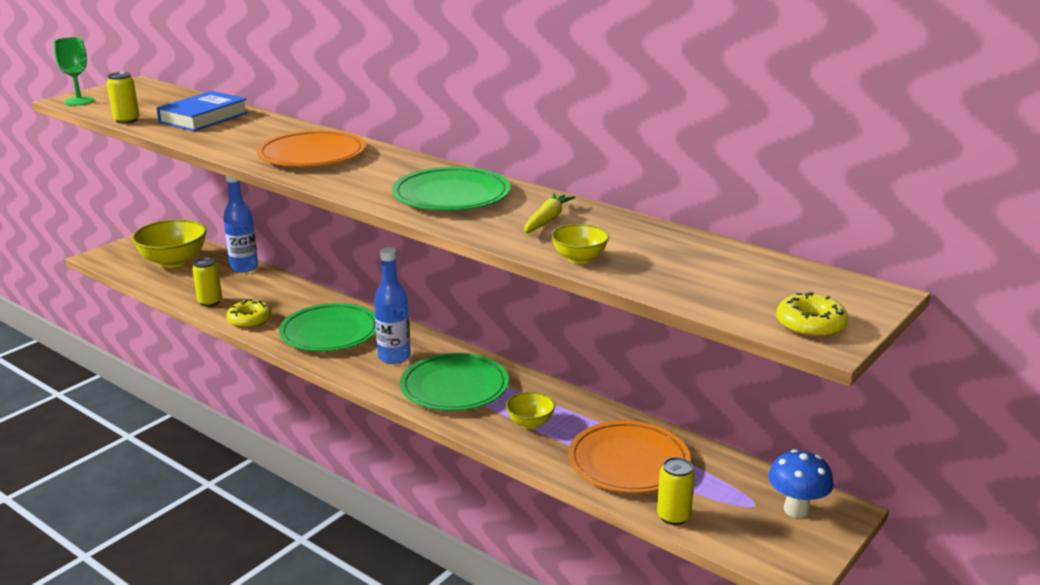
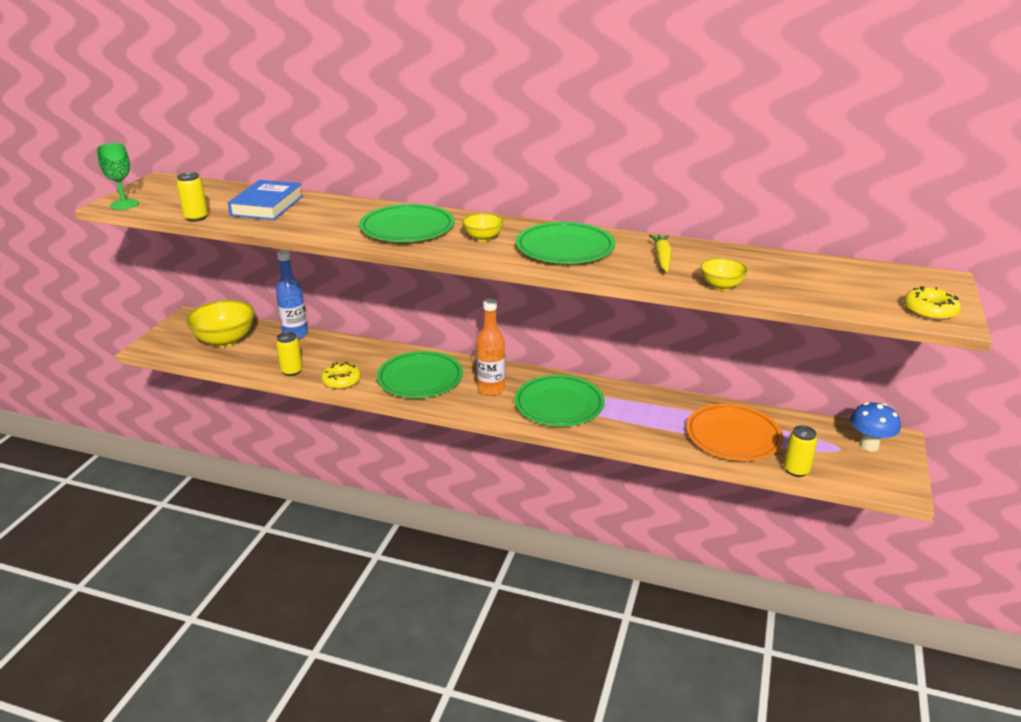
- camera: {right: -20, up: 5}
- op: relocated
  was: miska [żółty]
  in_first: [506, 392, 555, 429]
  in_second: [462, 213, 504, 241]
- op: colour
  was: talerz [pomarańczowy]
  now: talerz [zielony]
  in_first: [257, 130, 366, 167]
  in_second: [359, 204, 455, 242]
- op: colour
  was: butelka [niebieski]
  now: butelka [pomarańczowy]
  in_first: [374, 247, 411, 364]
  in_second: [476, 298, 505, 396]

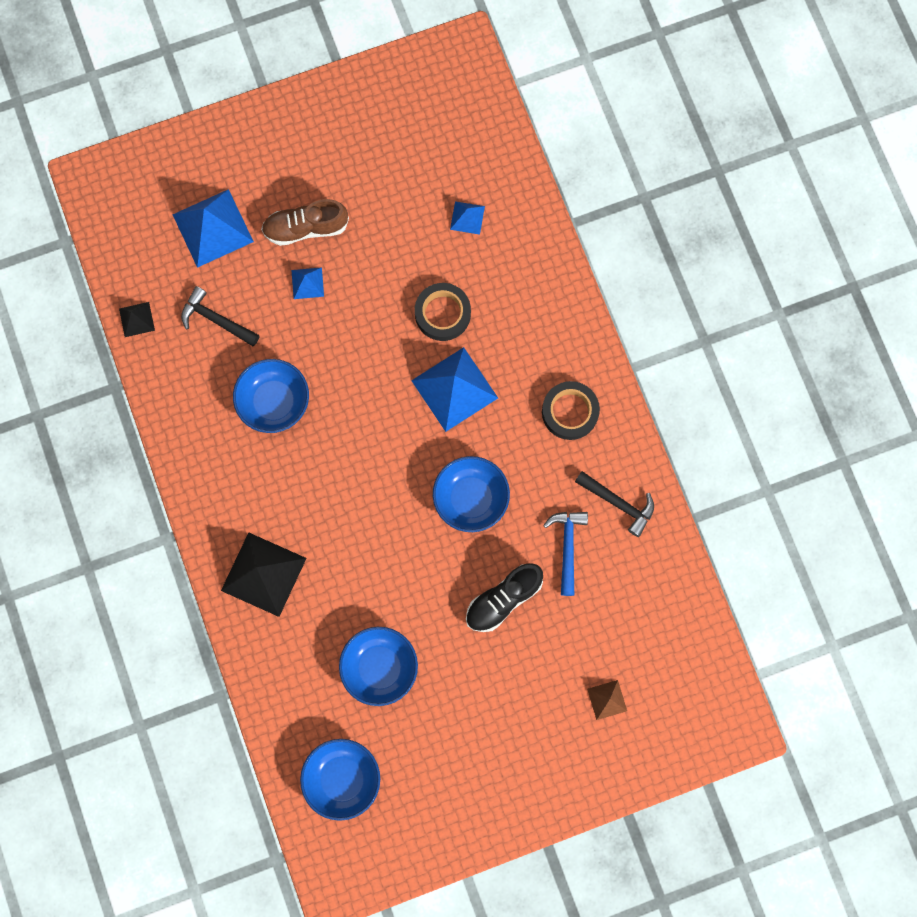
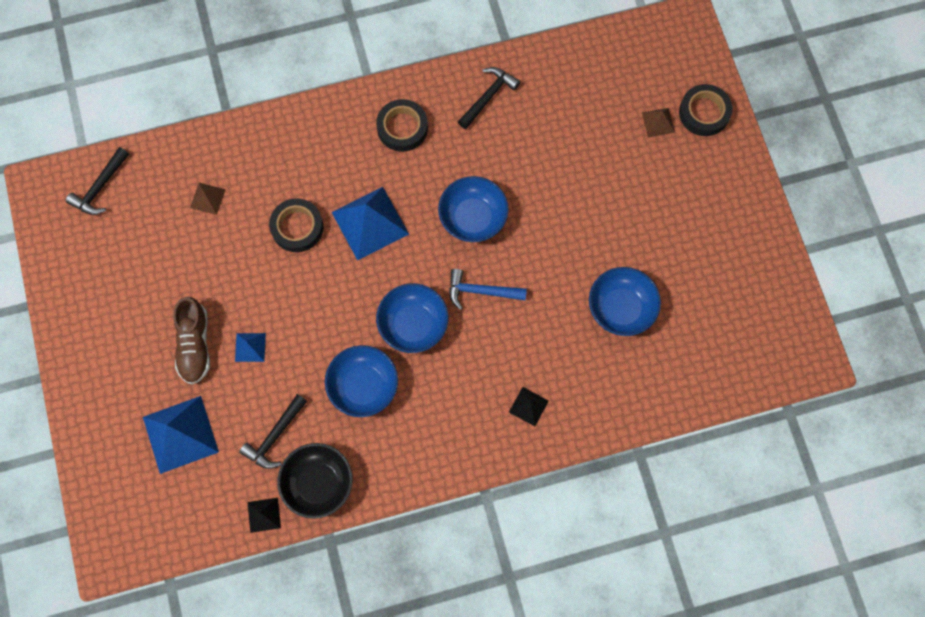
- camera: {right: -85, up: -5}
- op: missing
  was: but [czarny]
  in_first: [466, 563, 543, 632]
- op: appeared
  now: młotek [czarny]
  in_second: [66, 147, 129, 215]
- op: appeared
  now: miska [czarny]
  in_second: [277, 443, 353, 519]
- op: appeared
  now: taśma klejąca [czarny]
  in_second: [679, 84, 733, 136]
- op: relocated
  was: miska [niebieski]
  in_first: [300, 739, 380, 821]
  in_second: [376, 283, 448, 353]
- op: relocated
  was: młotek [niebieski]
  in_first: [543, 512, 588, 596]
  in_second: [449, 269, 527, 310]
- op: colour
  was: piramida [niebieski]
  now: piramida [brązowy]
  in_first: [450, 201, 485, 235]
  in_second: [190, 183, 226, 215]
- op: size
  was: piramida [czarny]
  in_first: [221, 532, 307, 617]
  in_second: [509, 387, 549, 426]
  ratio: 0.49

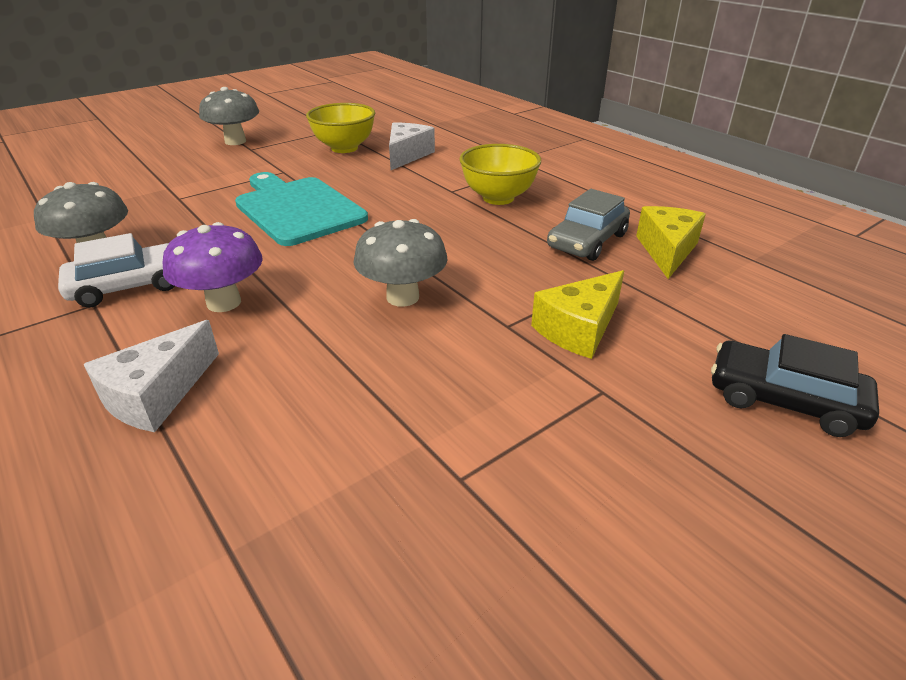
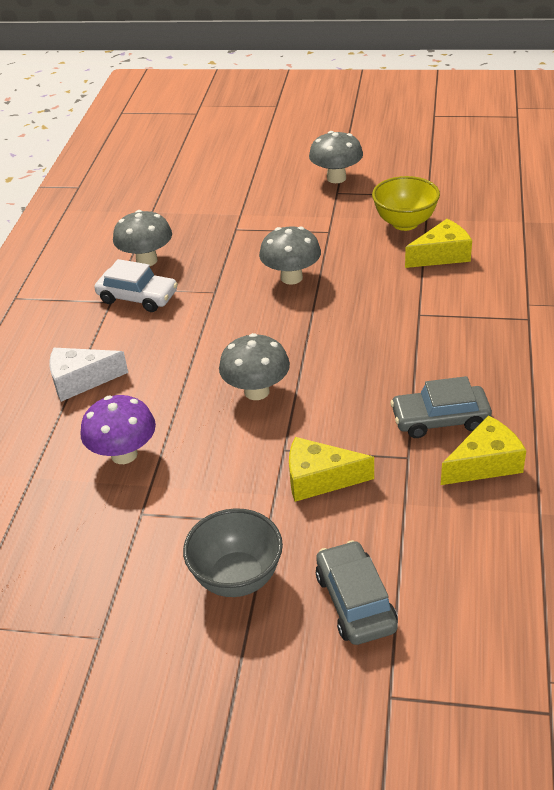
- camera: {right: 50, up: 5}
- op: missing
  was: miska [żółty]
  in_first: [459, 144, 541, 205]
- op: appeared
  now: miska [szary]
  in_second: [183, 508, 283, 597]
- op: relocated
  was: grzyb [fioletowy]
  in_first: [163, 222, 263, 312]
  in_second: [81, 395, 156, 464]
- op: exchanged
  was: deska do krojenia [turkusowy]
  now: grzyb [szary]
  in_first: [235, 172, 368, 246]
  in_second: [259, 226, 321, 285]
- op: colour
  was: ser [biały]
  now: ser [żółty]
  in_first: [389, 123, 435, 170]
  in_second: [405, 219, 472, 268]
- op: colour
  was: samochód [czarny]
  now: samochód [szary]
  in_first: [711, 334, 879, 437]
  in_second: [316, 540, 398, 645]

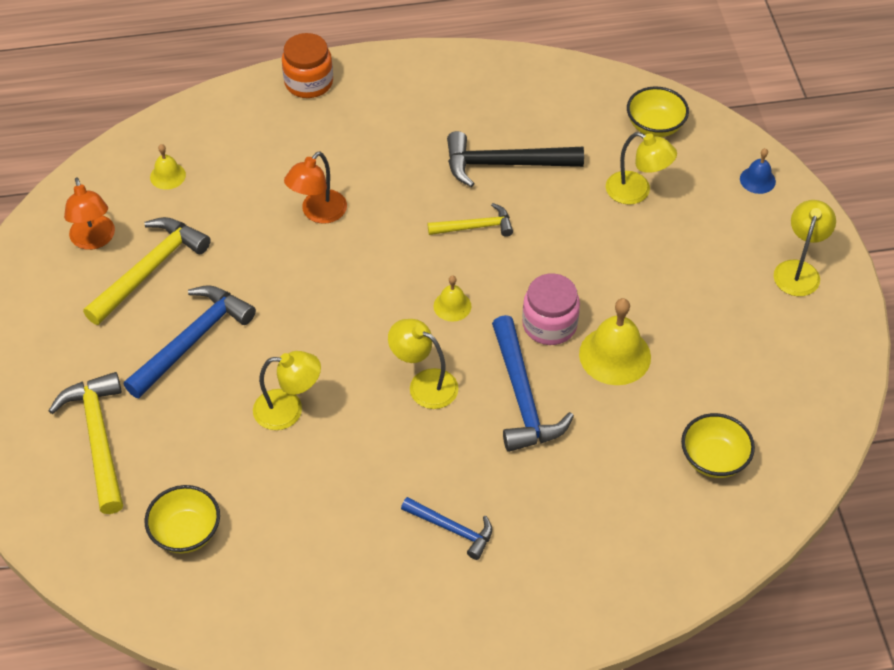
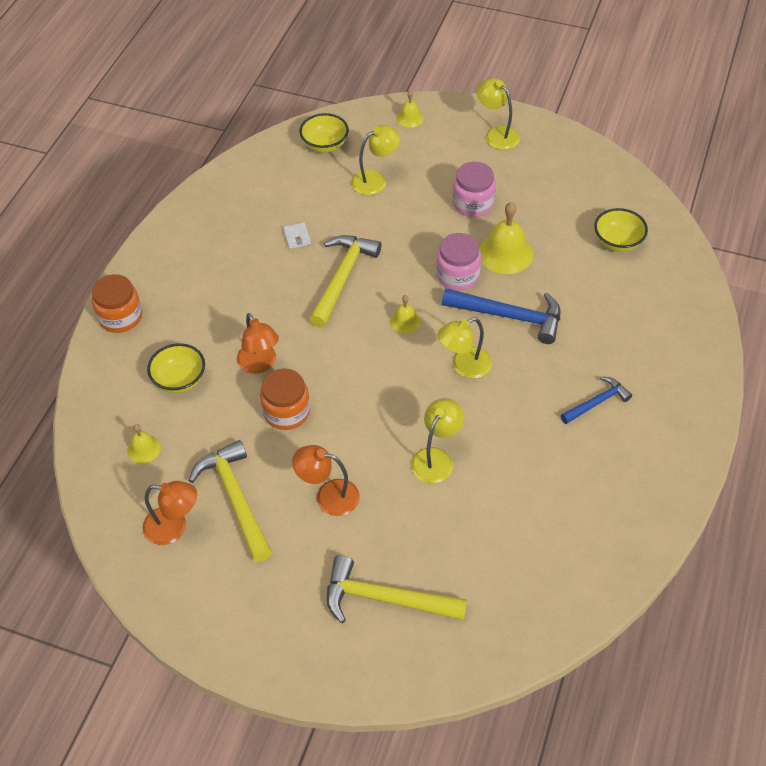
- camera: {right: -60, up: 0}
- op: appeared
  now: słoik [pomarańczowy]
  in_second: [260, 369, 310, 430]
- op: appeared
  now: słoik [różowy]
  in_second: [452, 162, 496, 217]
- op: relocated
  was: miska [żółty]
  in_first: [144, 485, 220, 553]
  in_second: [147, 343, 205, 393]
- op: exchanged
  was: młotek [niebieski]
  now: lampka [pomarańczowy]
  in_first: [123, 285, 256, 398]
  in_second: [292, 445, 360, 516]
- op: exchanged
  was: młotek [czarny]
  now: portfel [biały]
  in_first: [447, 131, 584, 187]
  in_second: [283, 222, 311, 249]
- op: colour
  was: dzwonek [niebieski]
  now: dzwonek [żółty]
  in_first: [740, 148, 776, 194]
  in_second: [397, 91, 424, 128]
- op: size
  was: młotek [żółty]
  in_first: [427, 203, 513, 237]
  in_second: [309, 235, 381, 328]
  ratio: 1.68

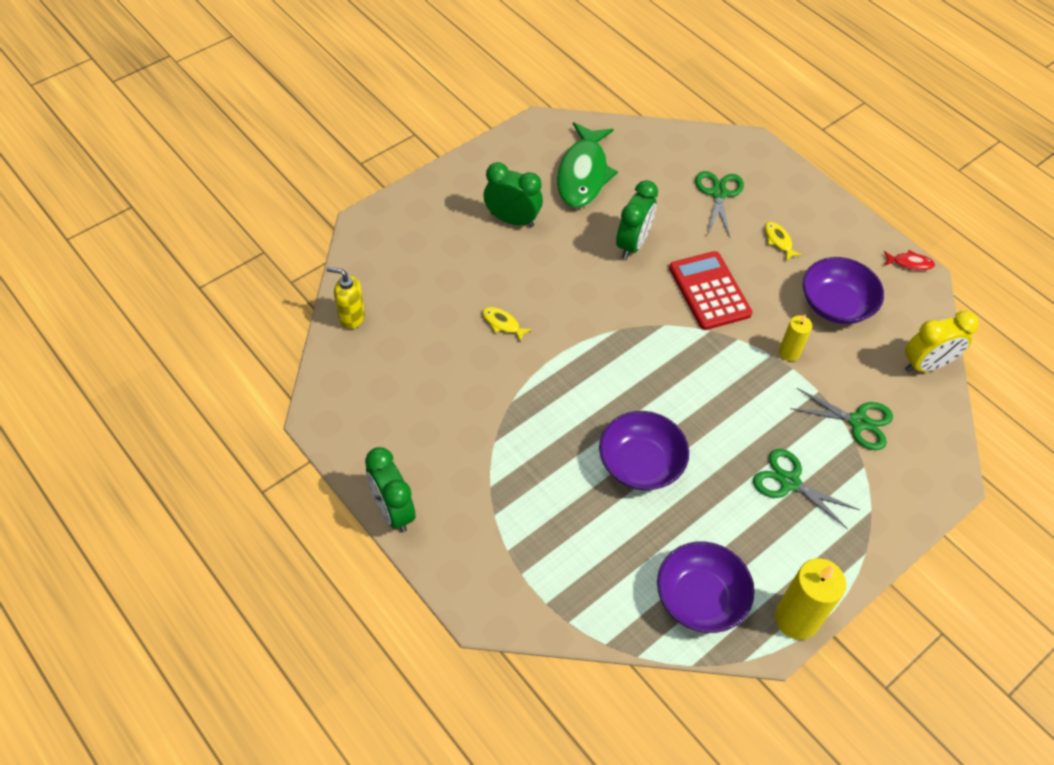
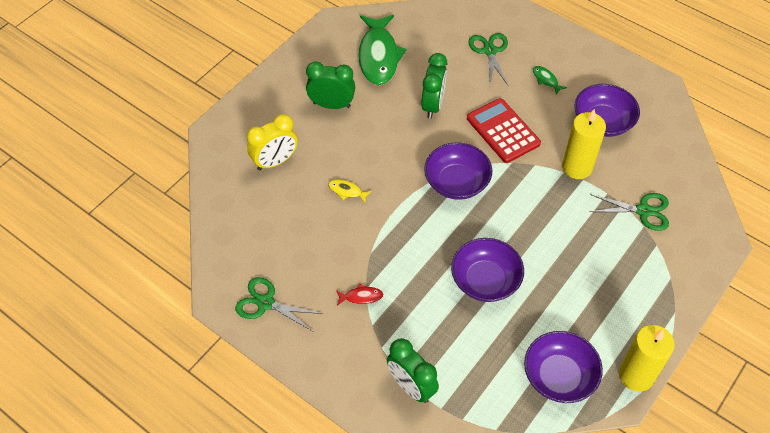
- camera: {right: -10, up: 0}
- op: missing
  was: dozownik mydła [żółty]
  in_first: [326, 267, 365, 329]
- op: appeared
  now: miska [fioletowy]
  in_second: [424, 142, 492, 200]
- op: relocated
  was: budzik [zielony]
  in_first: [365, 447, 415, 532]
  in_second: [387, 338, 439, 403]
- op: relocated
  was: nożyczki [zielony]
  in_first: [753, 449, 860, 529]
  in_second: [235, 277, 323, 331]
- op: relocated
  was: ryba [czerwony]
  in_first: [884, 250, 935, 271]
  in_second: [336, 284, 383, 305]
- op: relocated
  was: budzik [żółty]
  in_first: [905, 311, 979, 372]
  in_second: [247, 114, 298, 170]
- op: colour
  was: ryba [żółty]
  now: ryba [zielony]
  in_first: [765, 222, 802, 261]
  in_second: [533, 66, 567, 94]
- op: size
  was: świeca [żółty]
  in_first: [779, 314, 812, 361]
  in_second: [562, 109, 606, 179]
  ratio: 1.76

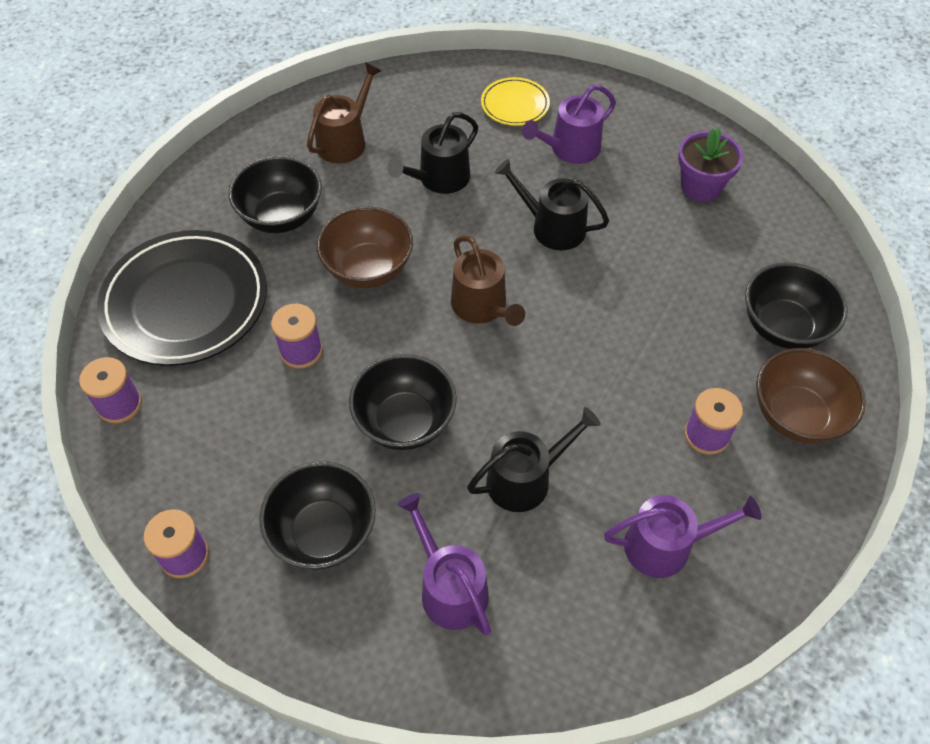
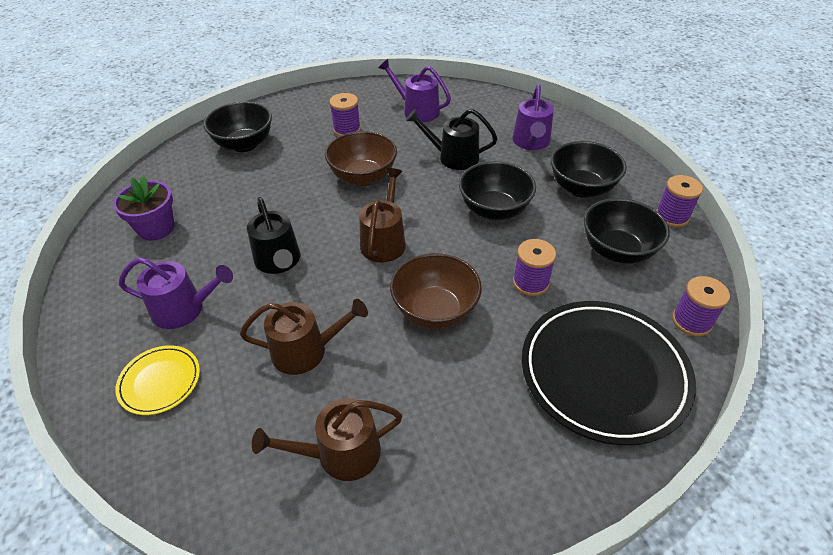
- camera: {right: -140, up: -10}
- op: relocated
  was: miska [czarny]
  in_first: [228, 156, 322, 233]
  in_second: [584, 198, 670, 264]
- op: relocated
  was: miska [brązowy]
  in_first: [756, 348, 866, 444]
  in_second: [325, 131, 397, 186]
- op: colour
  was: konewka [czarny]
  now: konewka [brązowy]
  in_first: [387, 112, 478, 194]
  in_second: [240, 299, 368, 375]

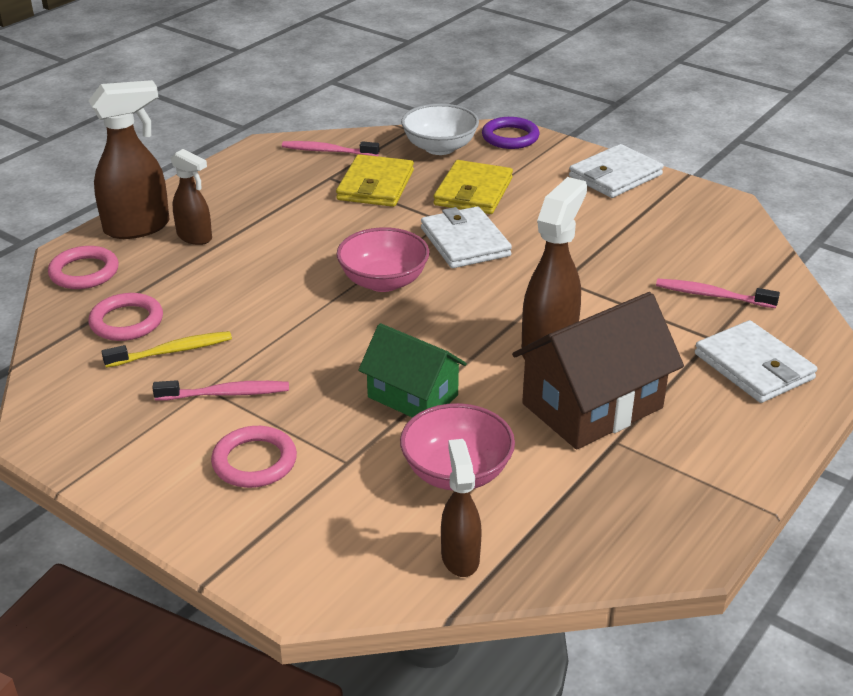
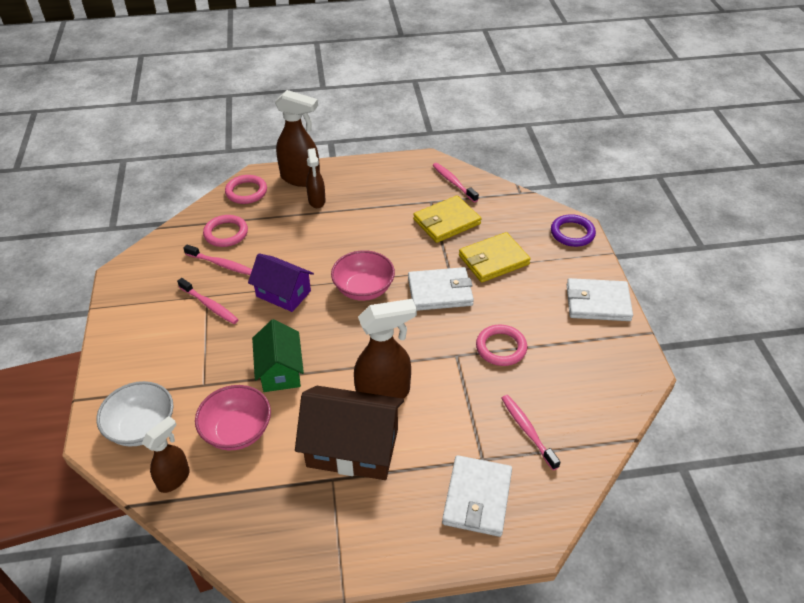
- camera: {right: 45, up: 10}
- op: appeared
  now: domek [fioletowy]
  in_second: [248, 253, 314, 312]
- op: relocated
  was: pierścień [różowy]
  in_first: [211, 426, 297, 488]
  in_second: [476, 325, 527, 366]
- op: relocated
  was: miska [biały]
  in_first: [401, 104, 479, 155]
  in_second: [96, 381, 174, 446]
- op: colour
  was: szczoteczka do zębów [żółty]
  now: szczoteczka do zębów [różowy]
  in_first: [102, 331, 232, 368]
  in_second: [183, 245, 252, 275]
- op: spun
  was: portfel [biały]
  in_first: [421, 206, 512, 268]
  in_second: [408, 267, 474, 311]
  clockwise: 60

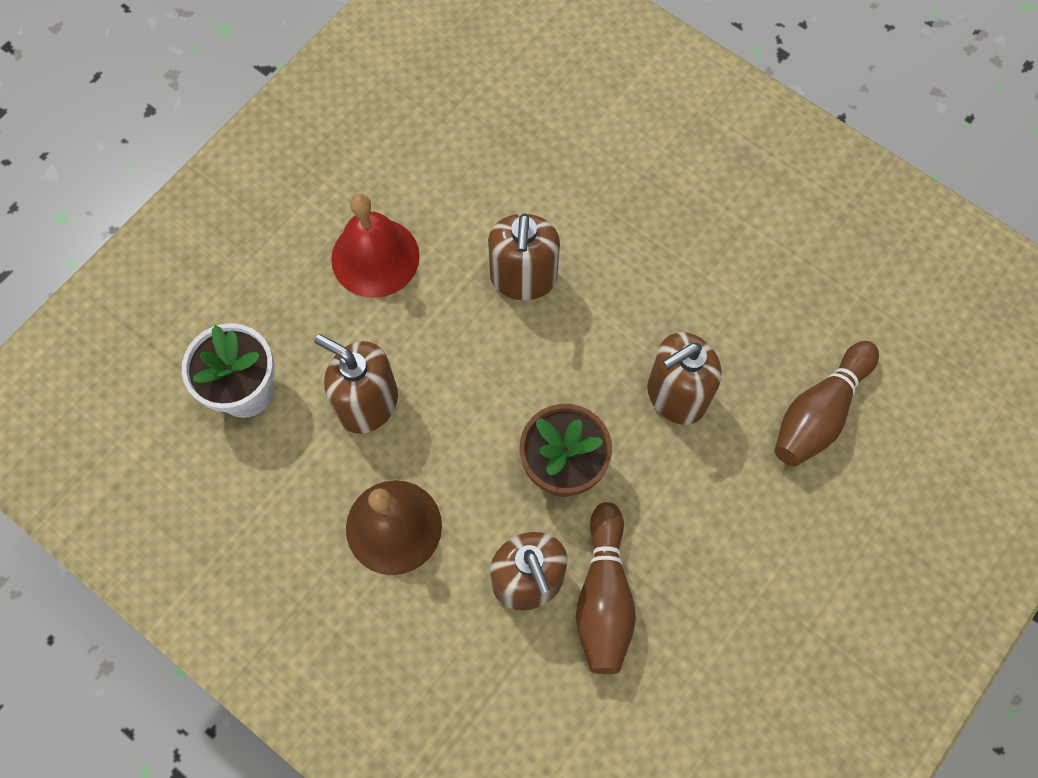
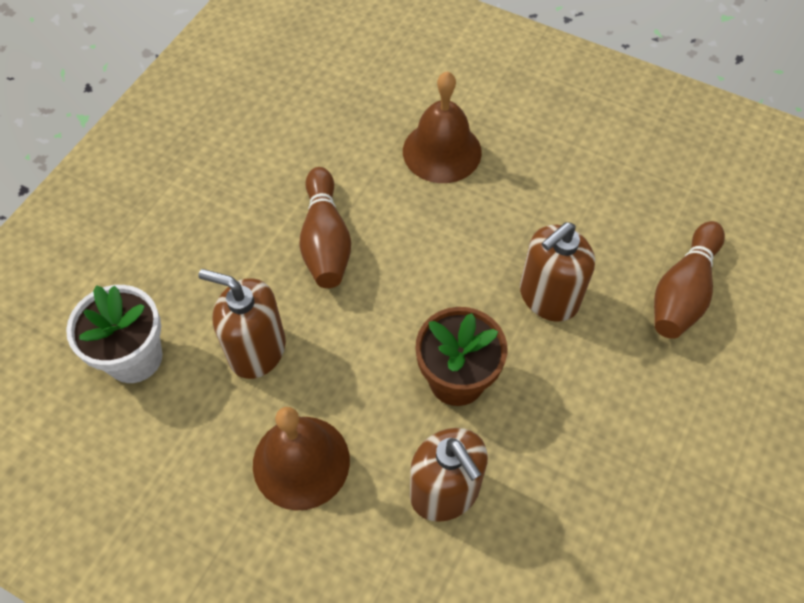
- camera: {right: -10, up: -10}
- op: missing
  was: dzwonek [czerwony]
  in_first: [331, 194, 420, 298]
- op: missing
  was: dozownik mydła [brązowy]
  in_first: [488, 213, 560, 300]
- op: appeared
  now: dzwonek [brązowy]
  in_second: [403, 71, 482, 183]
- op: relocated
  was: kręgiel [brązowy]
  in_first: [576, 502, 636, 674]
  in_second: [299, 167, 351, 288]

